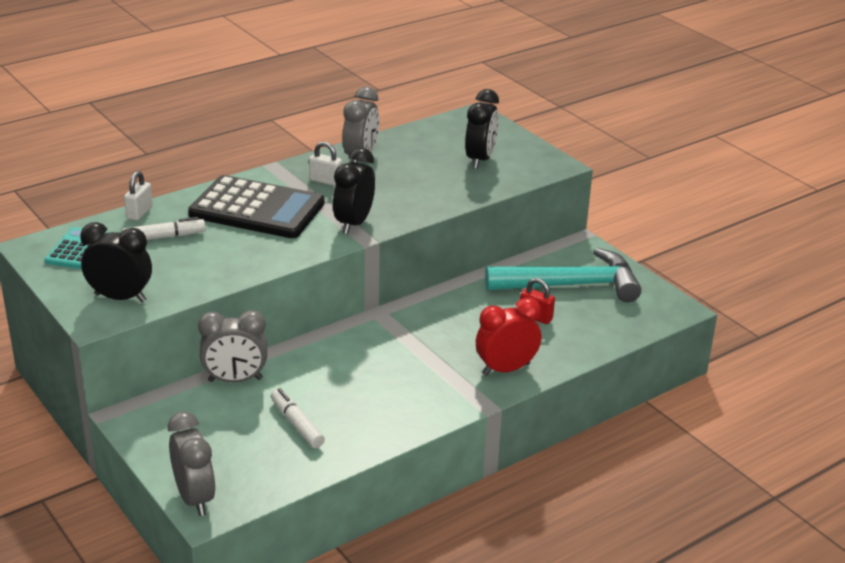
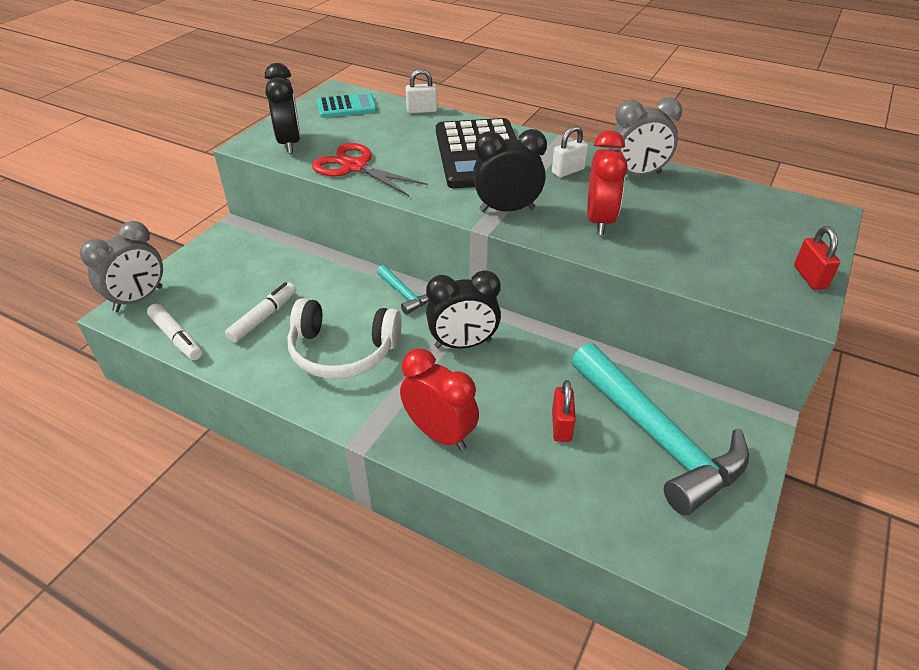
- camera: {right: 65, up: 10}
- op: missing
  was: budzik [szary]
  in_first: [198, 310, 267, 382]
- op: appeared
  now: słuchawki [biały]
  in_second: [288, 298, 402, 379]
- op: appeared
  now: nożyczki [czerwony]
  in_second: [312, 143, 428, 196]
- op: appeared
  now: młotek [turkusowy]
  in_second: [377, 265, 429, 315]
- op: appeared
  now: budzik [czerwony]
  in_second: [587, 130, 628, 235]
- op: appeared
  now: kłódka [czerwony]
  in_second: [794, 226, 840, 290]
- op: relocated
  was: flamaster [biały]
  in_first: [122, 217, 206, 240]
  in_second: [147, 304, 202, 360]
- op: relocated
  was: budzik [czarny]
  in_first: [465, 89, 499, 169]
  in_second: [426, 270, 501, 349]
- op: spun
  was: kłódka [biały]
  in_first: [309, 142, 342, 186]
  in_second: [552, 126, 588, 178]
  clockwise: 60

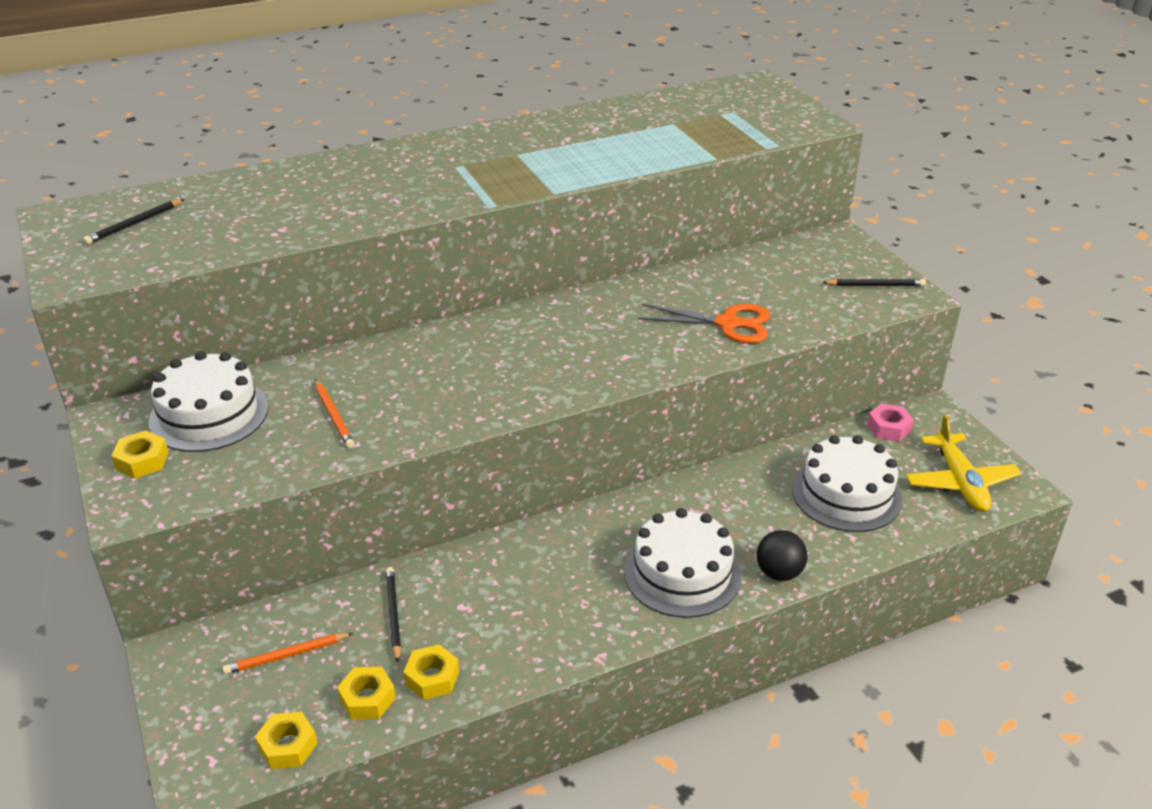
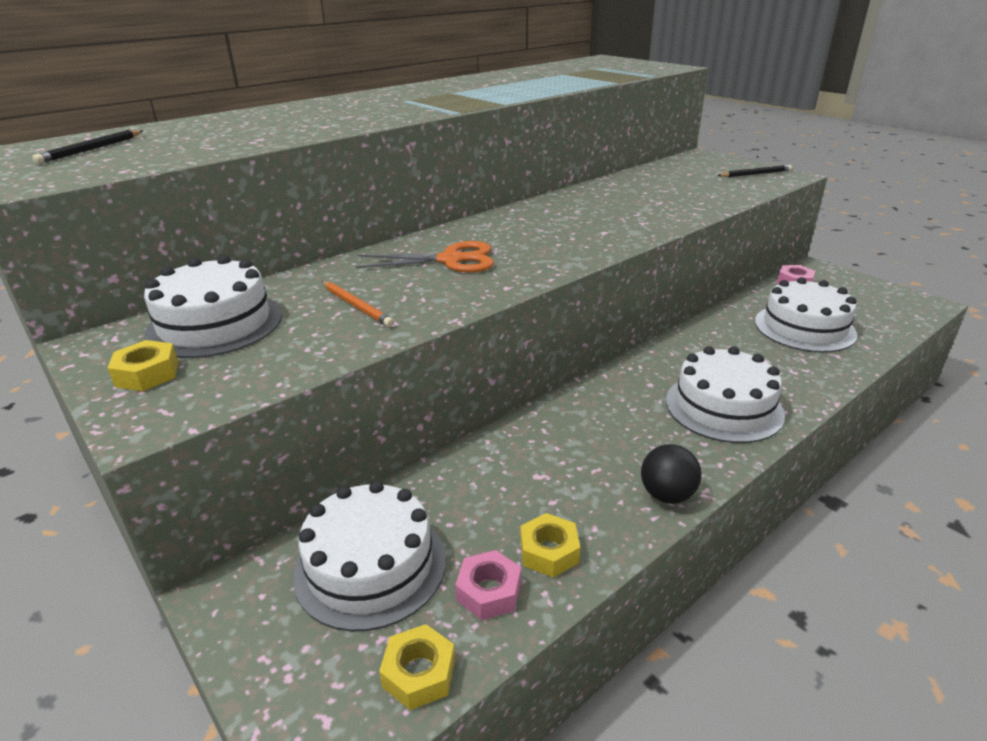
- camera: {right: -15, up: -5}
- op: missing
  was: ołówek [czarny]
  in_first: [386, 567, 401, 663]
- op: missing
  was: samolot [żółty]
  in_first: [906, 414, 1021, 512]
- op: relocated
  was: nożyczki [pomarańczowy]
  in_first: [638, 304, 770, 343]
  in_second: [355, 241, 494, 273]
- op: relocated
  was: piłka [czarny]
  in_first: [757, 530, 808, 581]
  in_second: [641, 444, 702, 504]
- op: exchanged
  was: ołówek [pomarańczowy]
  now: tort [biały]
  in_first: [223, 633, 354, 674]
  in_second: [293, 481, 446, 631]
- op: colour
  was: nakrętka [żółty]
  now: nakrętka [różowy]
  in_first: [337, 667, 396, 719]
  in_second: [455, 550, 521, 620]

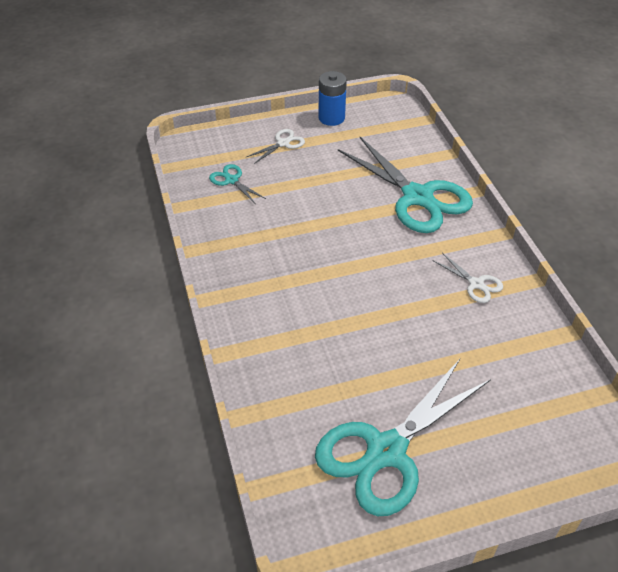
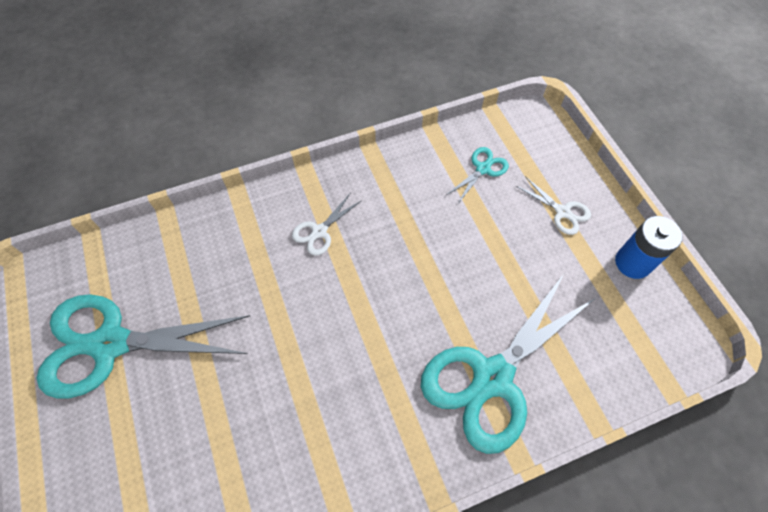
- camera: {right: 85, up: 15}
- op: relocated
  was: nożyczki [biały]
  in_first: [432, 253, 503, 303]
  in_second: [292, 194, 362, 256]
- op: spun
  was: nożyczki [turkusowy]
  in_first: [315, 359, 491, 516]
  in_second: [36, 294, 250, 399]
  clockwise: -45

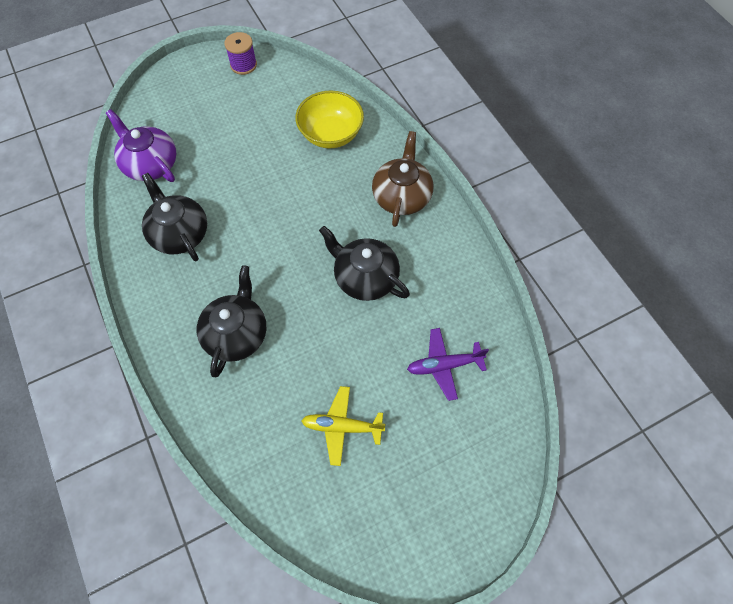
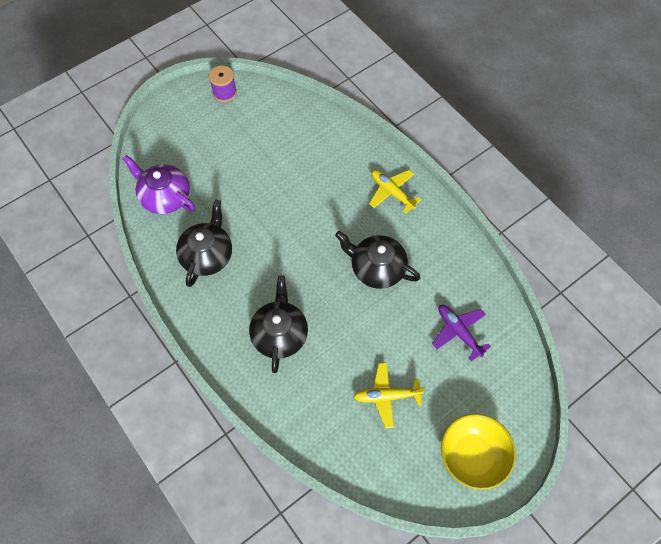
- camera: {right: -10, up: 0}
- op: relocated
  was: miska [żółty]
  in_first: [295, 90, 364, 148]
  in_second: [441, 414, 516, 490]
- op: exchanged
  was: imbryk [brązowy]
  now: samolot [żółty]
  in_first: [372, 131, 433, 227]
  in_second: [369, 170, 422, 214]
- op: spun
  was: imbryk [czarny]
  in_first: [142, 173, 207, 261]
  in_second: [176, 200, 232, 287]
  clockwise: 60
- op: spun
  was: samolot [fioletowy]
  in_first: [407, 328, 489, 401]
  in_second: [432, 305, 491, 361]
  clockwise: 75

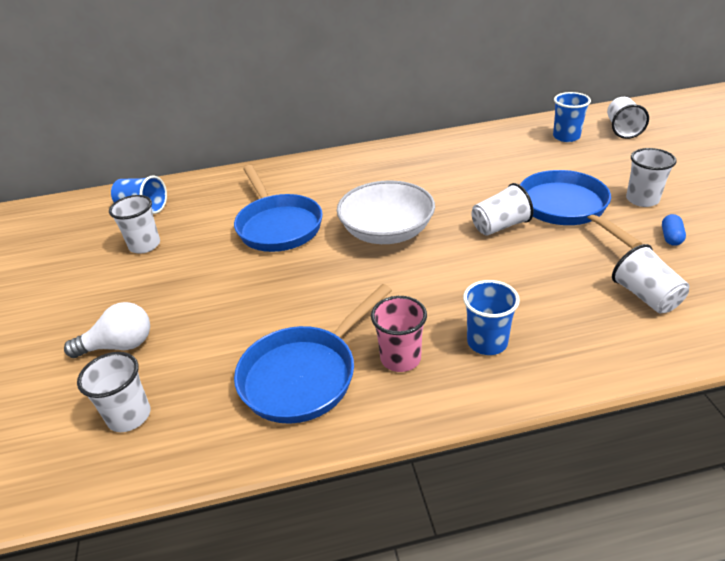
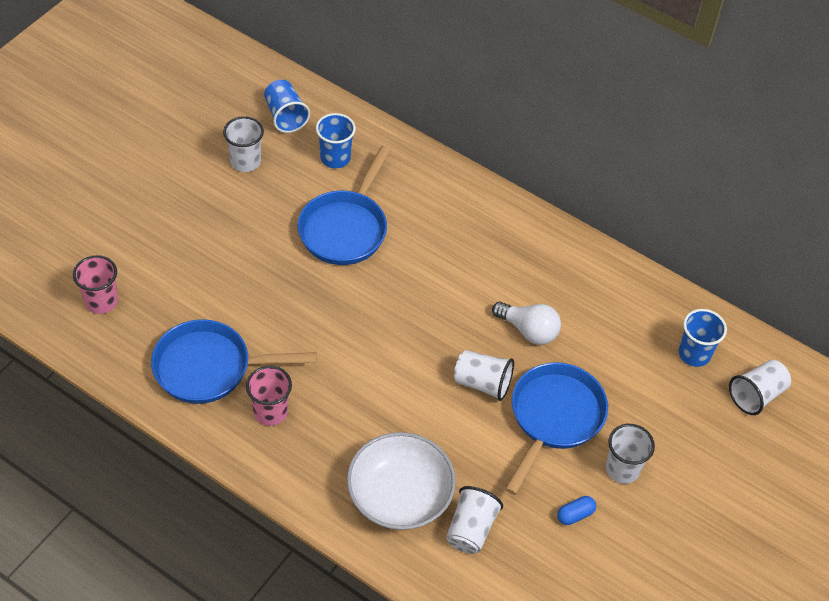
- camera: {right: 40, up: 15}
- op: relocated
  was: żarówka [biały]
  in_first: [64, 302, 150, 358]
  in_second: [492, 301, 561, 345]
- op: relocated
  was: miska [biały]
  in_first: [337, 180, 435, 244]
  in_second: [347, 432, 456, 530]
- op: relocated
  was: szklanka [niebieski]
  in_first: [463, 280, 520, 355]
  in_second: [316, 113, 356, 168]
- op: colour
  was: szklanka [biały]
  now: szklanka [różowy]
  in_first: [77, 352, 150, 432]
  in_second: [73, 255, 118, 314]

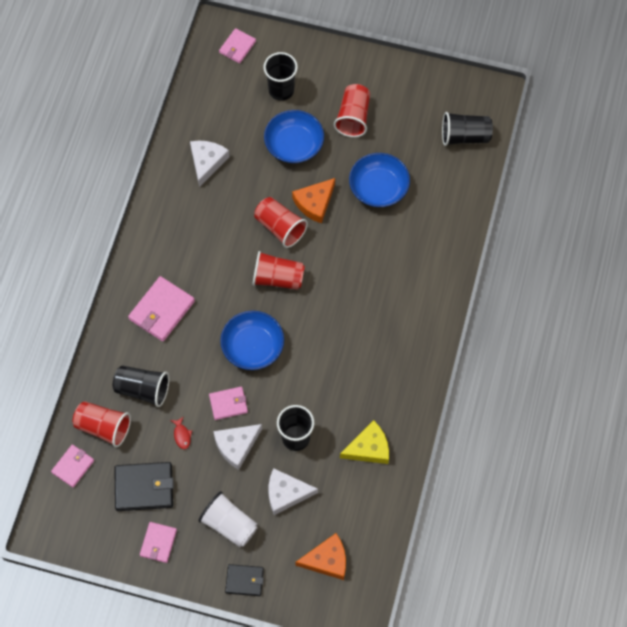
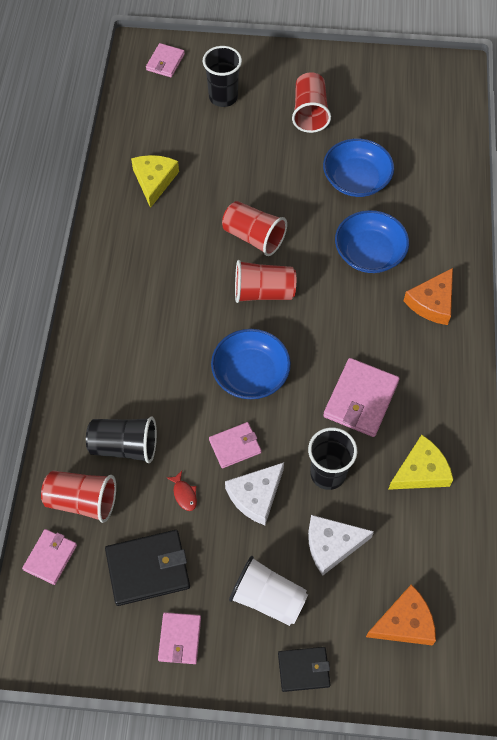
- camera: {right: -10, up: -5}
- op: missing
  was: szklanka [czarny]
  in_first: [442, 112, 493, 146]
- op: relocated
  was: portfel [różowy]
  in_first: [128, 276, 195, 342]
  in_second: [323, 358, 400, 437]
- op: relocated
  was: miska [niebieski]
  in_first: [264, 110, 324, 163]
  in_second: [335, 210, 409, 273]
- op: relocated
  was: ser [pomarańczowy]
  in_first: [292, 178, 335, 223]
  in_second: [404, 268, 453, 325]
- op: colour
  was: ser [biały]
  now: ser [żółty]
  in_first: [190, 141, 230, 187]
  in_second: [131, 155, 179, 208]

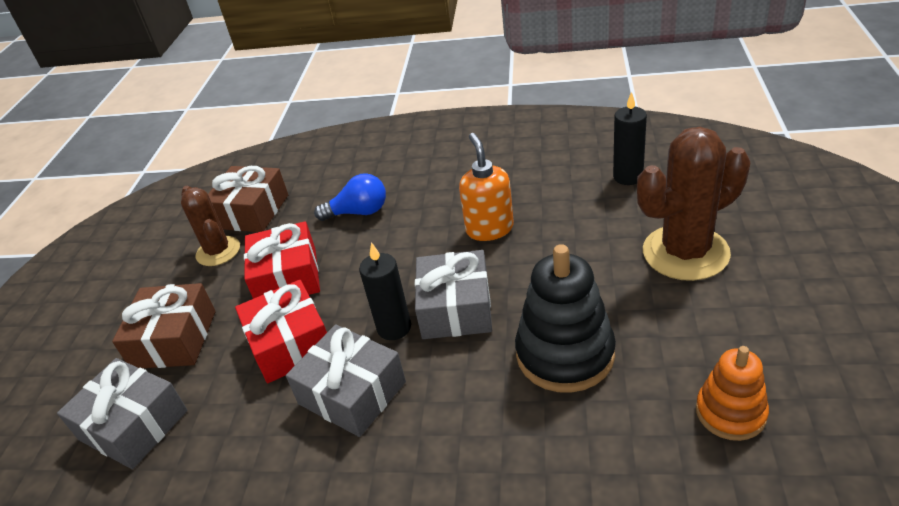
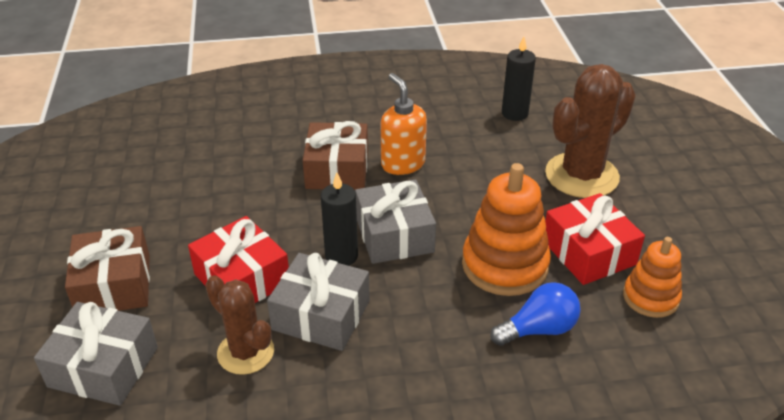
- camera: {right: -20, up: 0}
- op: relocated
  was: kaktus [brązowy]
  in_first: [181, 186, 240, 266]
  in_second: [205, 275, 274, 375]
- op: relocated
  was: prezent [brązowy]
  in_first: [208, 166, 288, 232]
  in_second: [303, 121, 368, 190]
- op: relocated
  was: prezent [czerwony]
  in_first: [244, 221, 320, 299]
  in_second: [545, 193, 645, 285]
- op: relocated
  was: żarówka [niebieski]
  in_first: [314, 173, 386, 221]
  in_second: [490, 282, 581, 346]
- op: colour
  was: zabawka nakładanka [czarny]
  now: zabawka nakładanka [pomarańczowy]
  in_first: [515, 244, 616, 393]
  in_second: [462, 163, 551, 296]

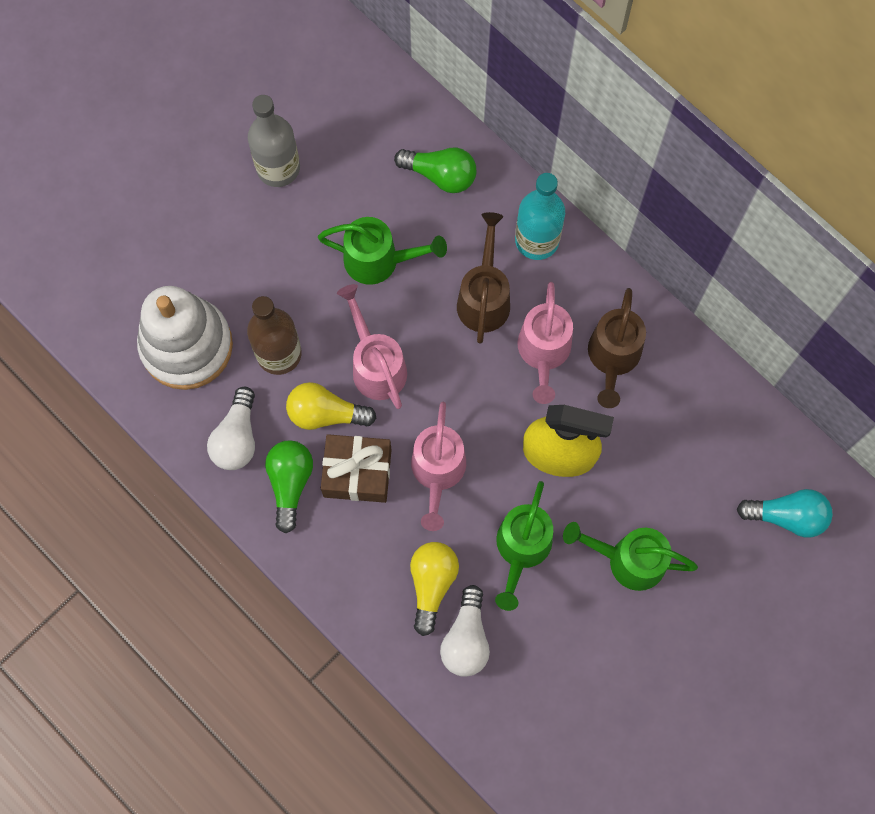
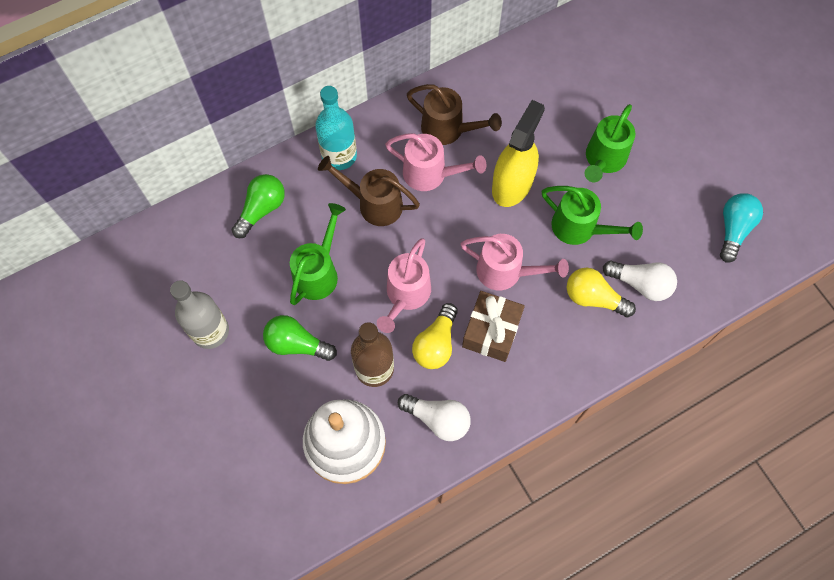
- camera: {right: -75, up: -5}
- op: relocated
  was: żarówka [zielony]
  in_first: [265, 440, 313, 533]
  in_second: [263, 315, 337, 361]
- op: relocated
  was: żarówka [turkusowy]
  in_first: [737, 489, 833, 538]
  in_second: [720, 193, 763, 263]
- op: spun
  was: konewka [różowy]
  in_first: [337, 284, 407, 409]
  in_second: [377, 238, 431, 333]
  clockwise: -60

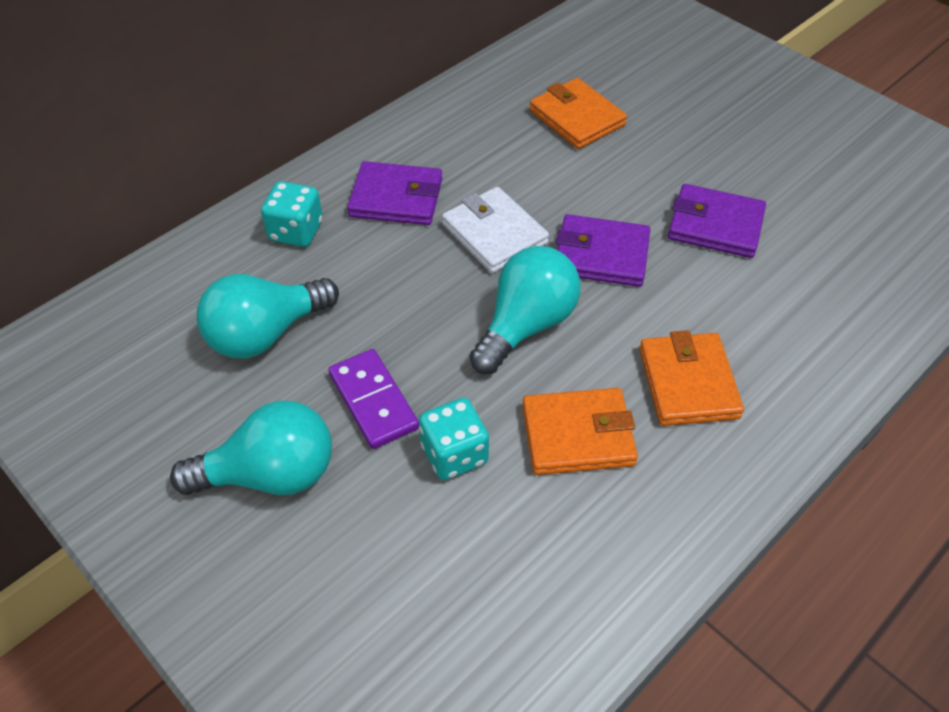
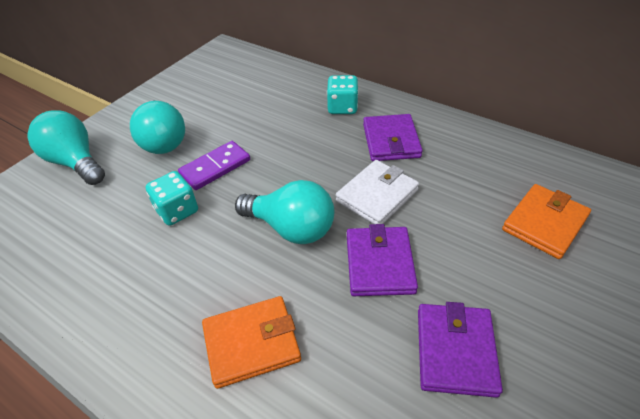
- camera: {right: 80, up: -5}
- op: missing
  was: portfel [pomarańczowy]
  in_first: [522, 388, 638, 475]
- op: relocated
  was: żarówka [turkusowy]
  in_first: [197, 274, 339, 359]
  in_second: [27, 110, 105, 185]

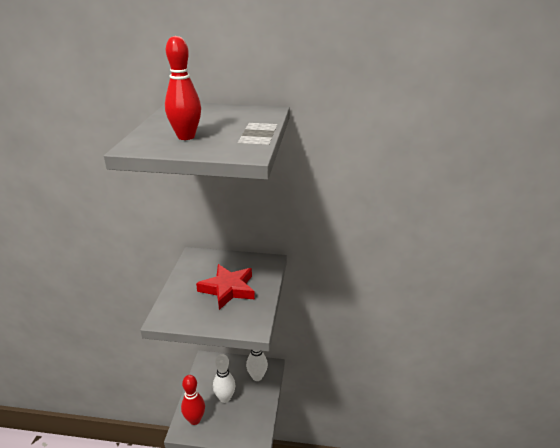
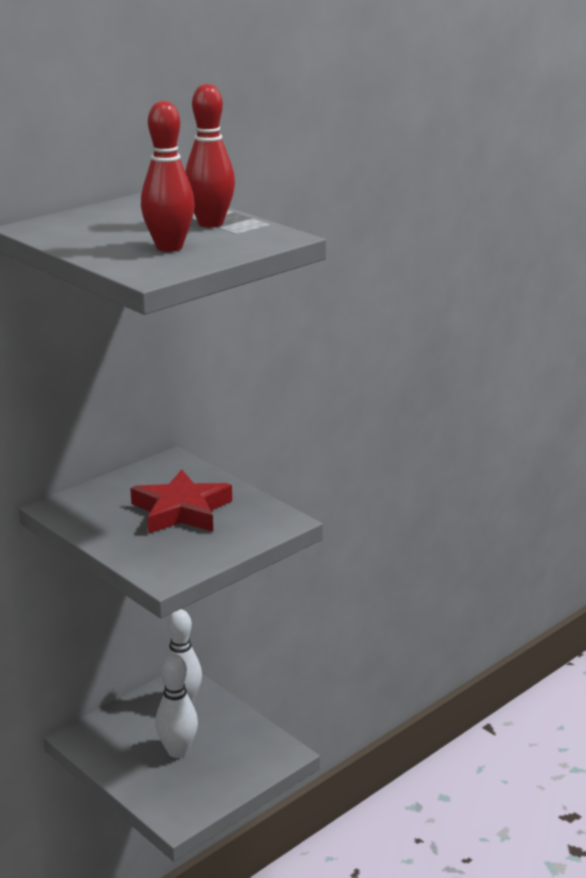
- camera: {right: -50, up: -5}
- op: relocated
  was: kręgiel [czerwony]
  in_first: [181, 375, 205, 425]
  in_second: [185, 84, 235, 227]

